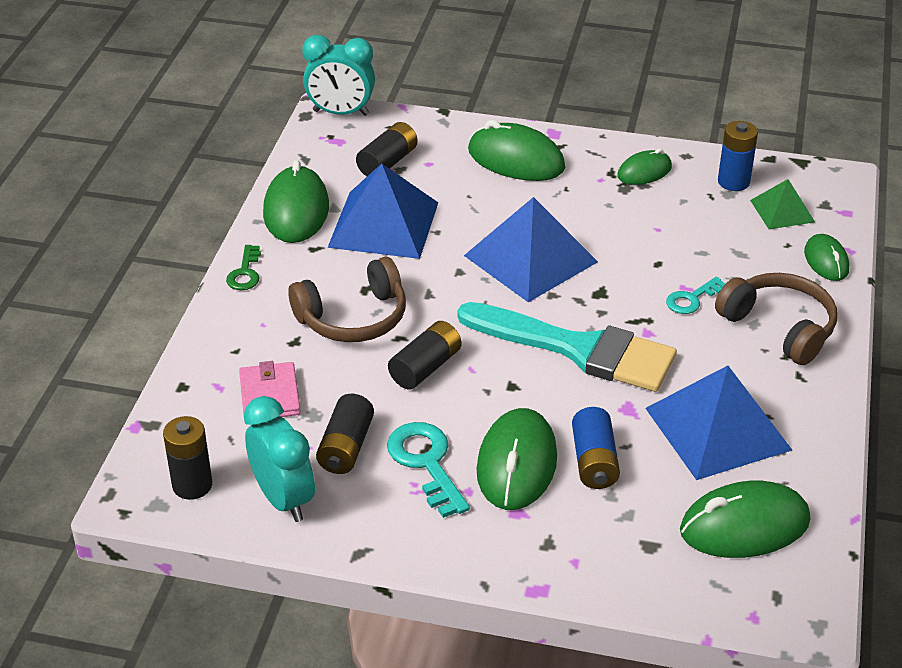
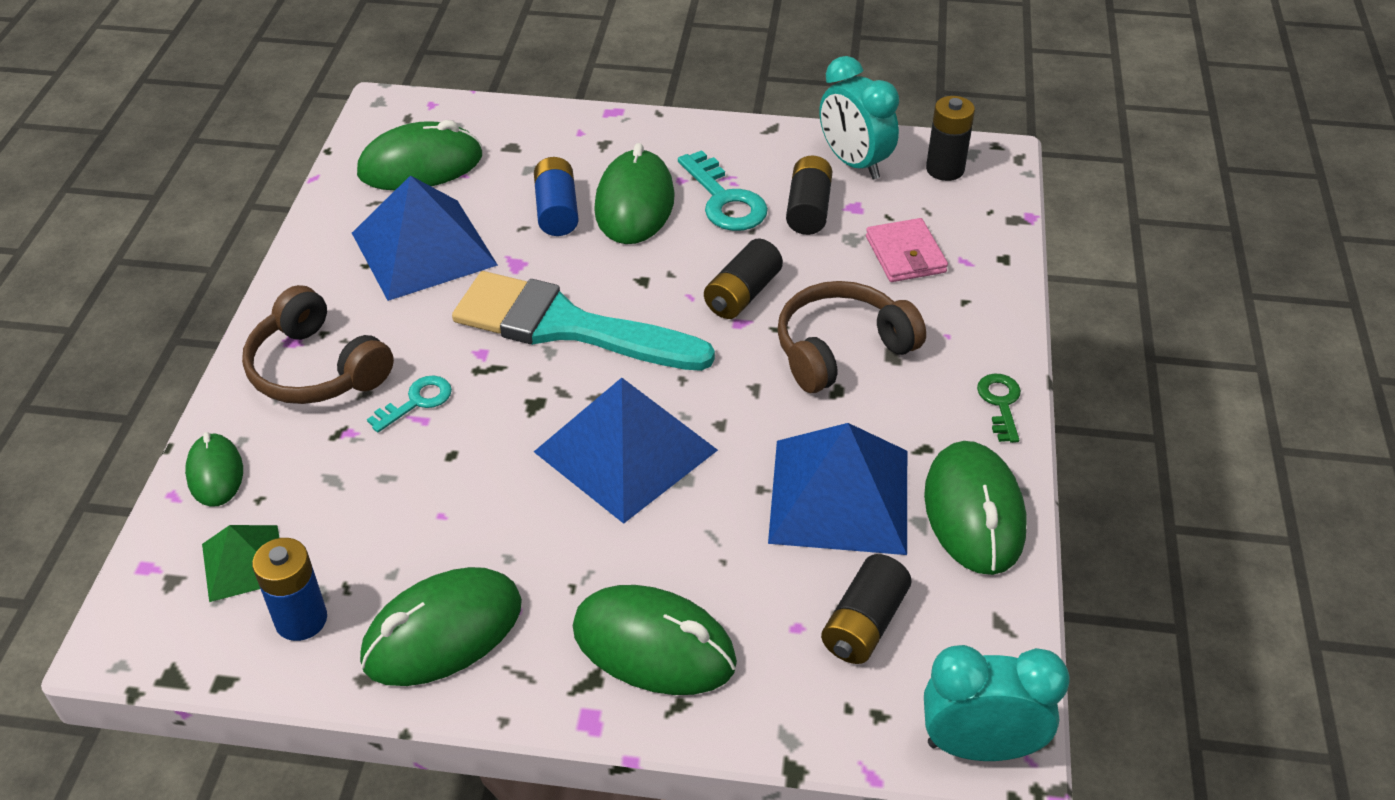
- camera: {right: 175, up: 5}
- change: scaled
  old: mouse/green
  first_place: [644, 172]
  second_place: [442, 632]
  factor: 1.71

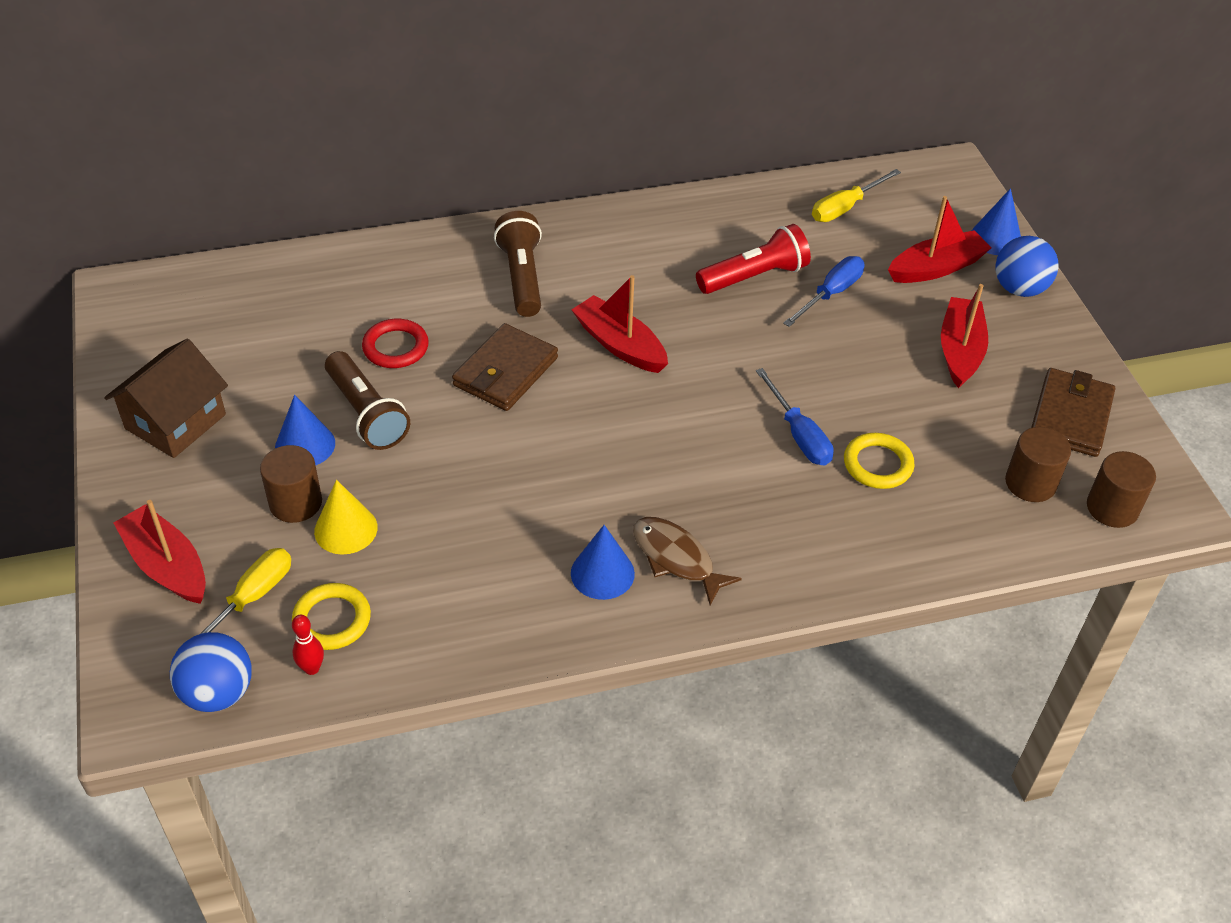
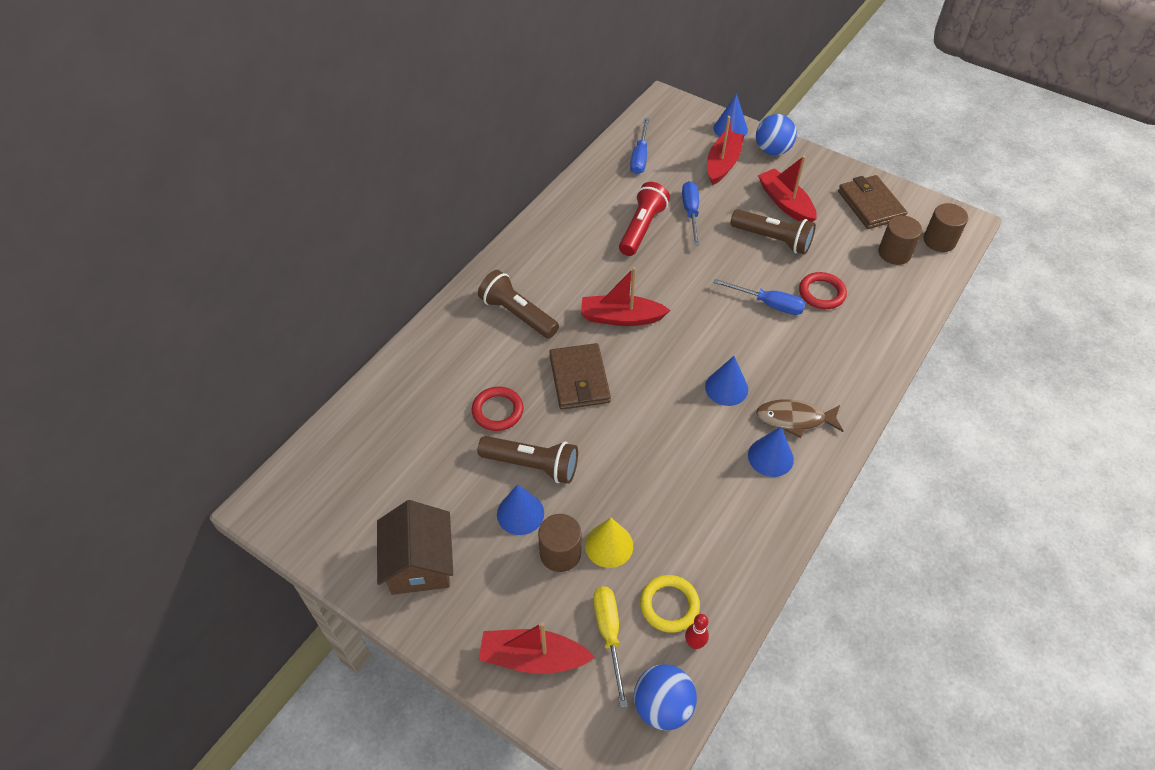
- camera: {right: -40, up: 5}
- change: new
  new: cone/blue
  second_place: [726, 388]
- change: new
  new: flashlight/brown
  second_place: [773, 239]
- change: repainted
  old: screwdriver/yellow
  new: screwdriver/blue
  first_place: [845, 207]
  second_place: [640, 157]
- change: repainted
  old: ring/yellow
  new: ring/red
  first_place: [877, 464]
  second_place: [821, 293]

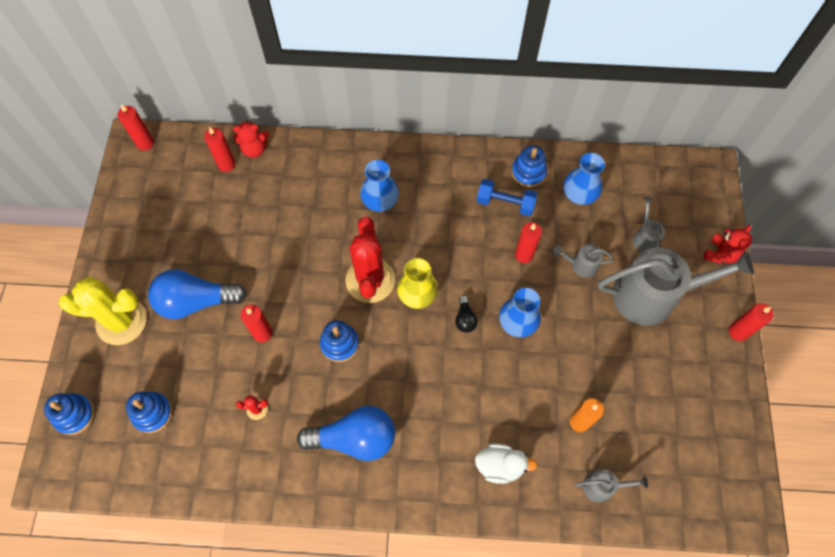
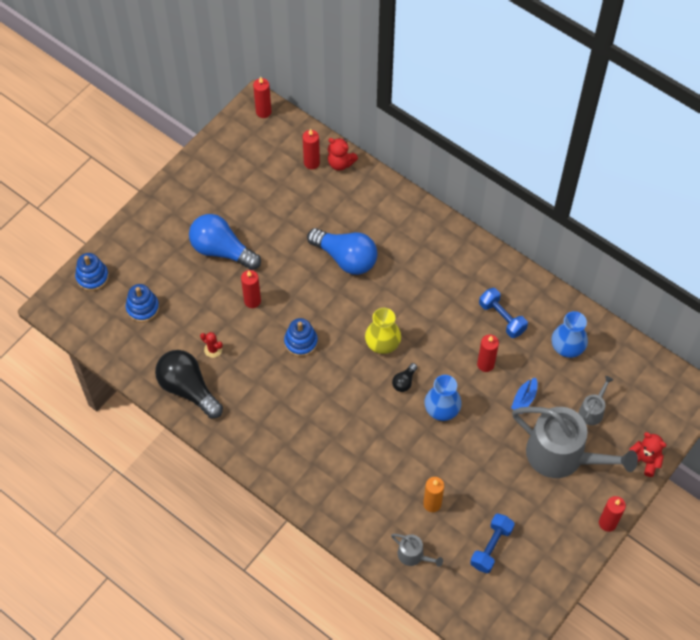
- camera: {right: 35, up: -5}
- change: gone
  old: cactus/yellow
  first_place: [121, 321]
- change: gone
  old: cactus/red
  first_place: [370, 280]
- change: gone
  old: vase/blue
  first_place: [380, 200]
- change: gone
  old: duck/white
  first_place: [500, 466]
- change: gone
  old: stacking toy/blue
  first_place: [528, 172]
- change: new
  new: light bulb/black
  second_place: [188, 389]
- change: new
  new: dumbbell/blue
  second_place: [491, 547]
- change: shifted
  old: light bulb/blue
  first_place: [355, 438]
  second_place: [346, 258]
- change: swapped
  old: watering can/grey
  new: boat/blue
  first_place: [581, 265]
  second_place: [524, 399]
- change: rotated
  old: teddy bear/red
  first_place: [720, 254]
  second_place: [644, 460]
  degrees: -120

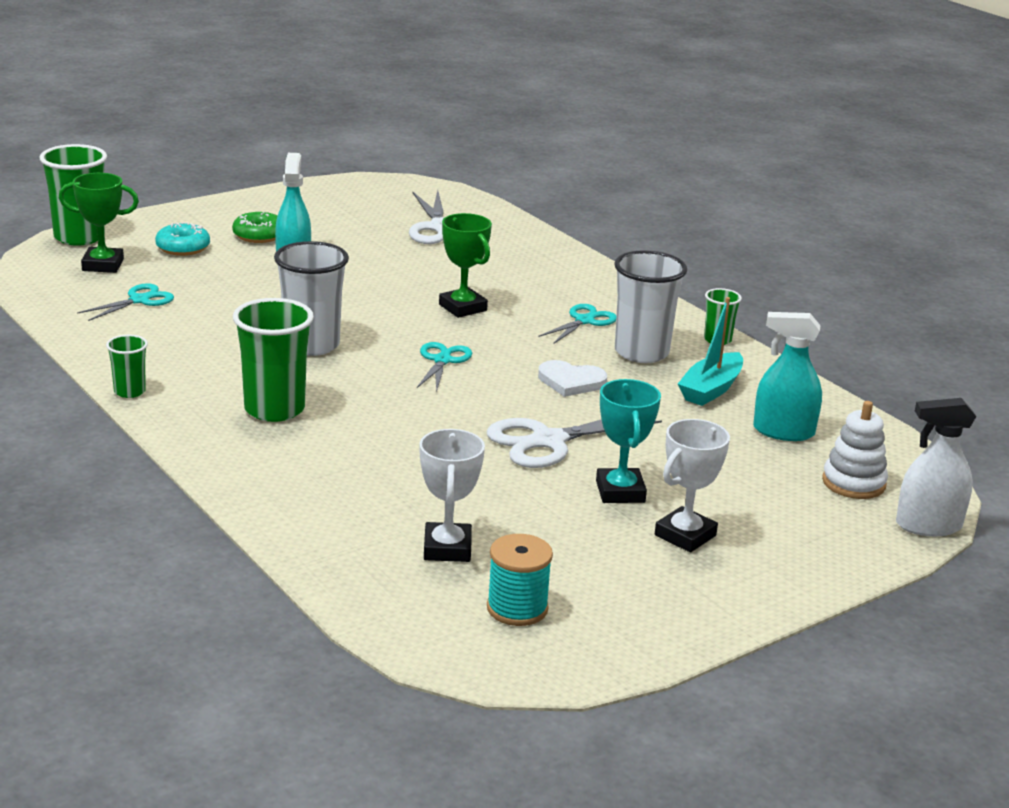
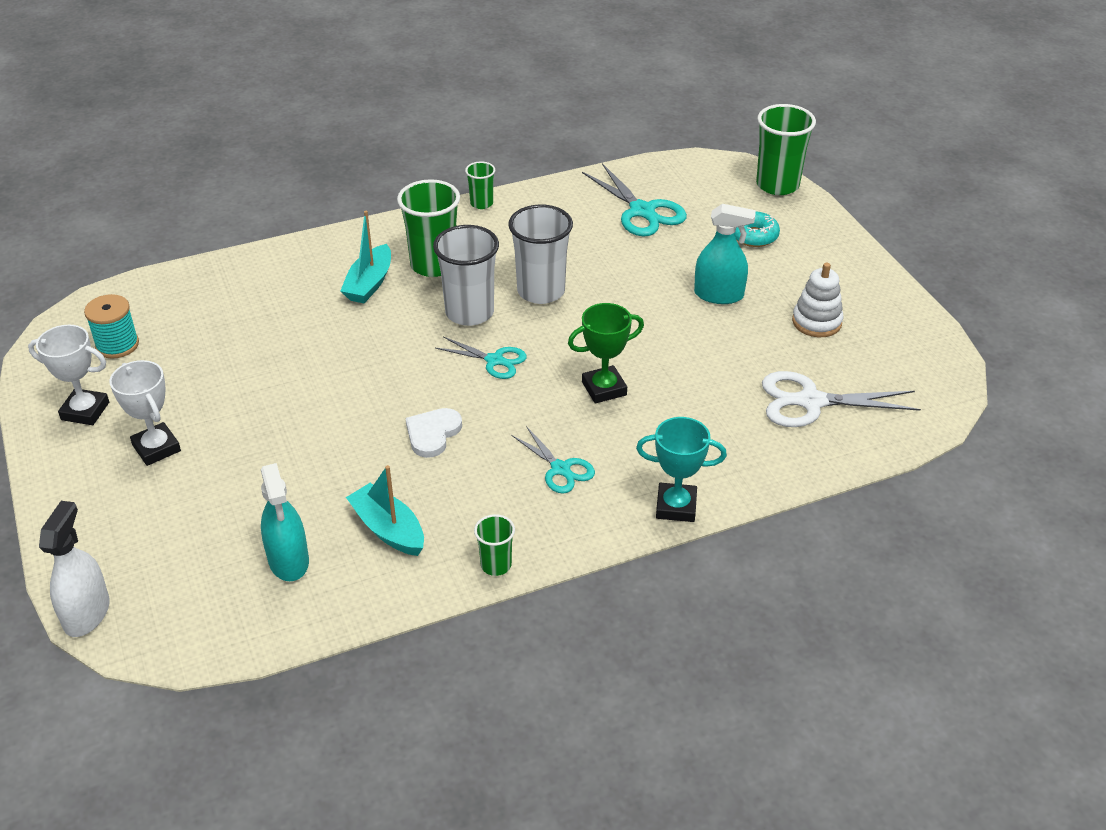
- camera: {right: 105, up: 15}
- change: gone
  old: trophy/green
  first_place: [103, 265]
- change: gone
  old: donut/green
  first_place: [259, 235]
- change: gone
  old: scissors/white
  first_place: [549, 441]
- change: new
  new: boat/turquoise
  second_place: [369, 284]
- change: shifted
  old: trophy/white
  first_place: [447, 548]
  second_place: [85, 411]
- change: shifted
  old: trophy/turquoise
  first_place: [620, 492]
  second_place: [676, 506]
- change: shifted
  old: cup/white
  first_place: [641, 352]
  second_place: [469, 312]
- change: shifted
  old: stacking toy/white
  first_place: [853, 483]
  second_place: [816, 322]
- change: rotated
  old: spray bottle/turquoise
  first_place: [783, 431]
  second_place: [288, 561]
  degrees: 135
- change: scaled
  old: scissors/turquoise
  first_place: [139, 300]
  second_place: [642, 211]
  factor: 1.62

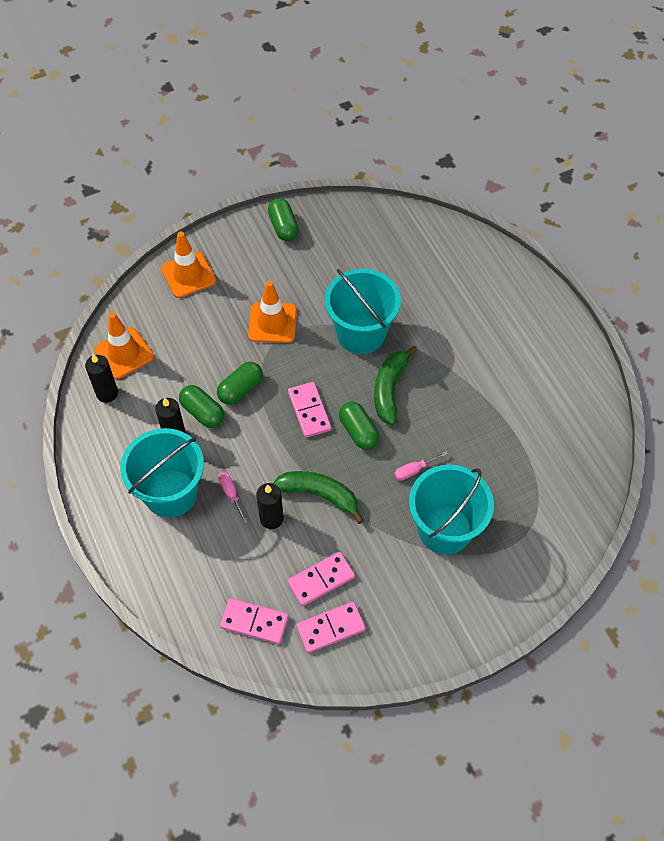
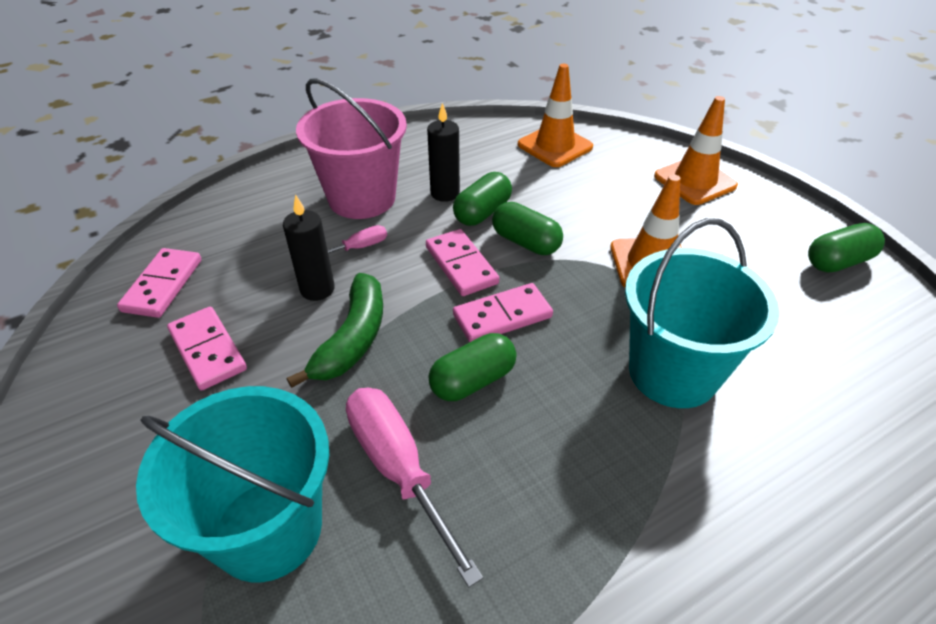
- camera: {right: 85, up: -15}
- change: gone
  old: candle/black
  first_place: [107, 393]
- change: gone
  old: banana/green
  first_place: [389, 389]
- change: shifted
  old: domino/pink
  first_place: [330, 628]
  second_place: [461, 265]
- change: repainted
  old: bucket/turquoise
  new: bucket/pink
  first_place: [171, 493]
  second_place: [362, 198]
- change: scaled
  old: screwdriver/pink
  first_place: [414, 470]
  second_place: [399, 470]
  factor: 2.03

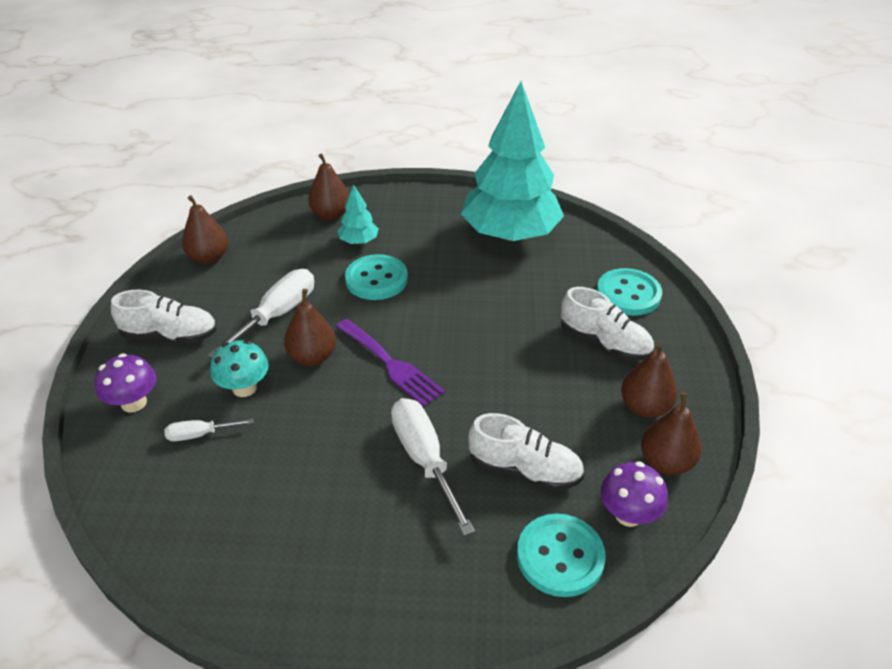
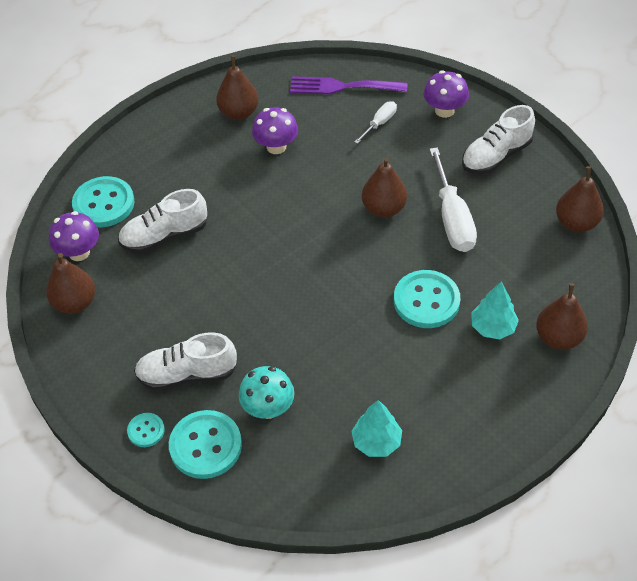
- camera: {right: 140, up: 10}
- change: gone
  old: screwdriver/white
  first_place: [425, 460]
- change: new
  new: button/turquoise
  second_place: [146, 431]
- change: new
  new: mushroom/purple
  second_place: [276, 147]
- change: shifted
  old: mushroom/turquoise
  first_place: [244, 388]
  second_place: [268, 408]
- change: shifted
  old: fork/purple
  first_place: [391, 364]
  second_place: [342, 87]
- change: shifted
  old: pear/brown
  first_place: [645, 407]
  second_place: [239, 112]
- change: scaled
  old: tree/turquoise
  first_place: [510, 234]
  second_place: [376, 442]
  factor: 0.41

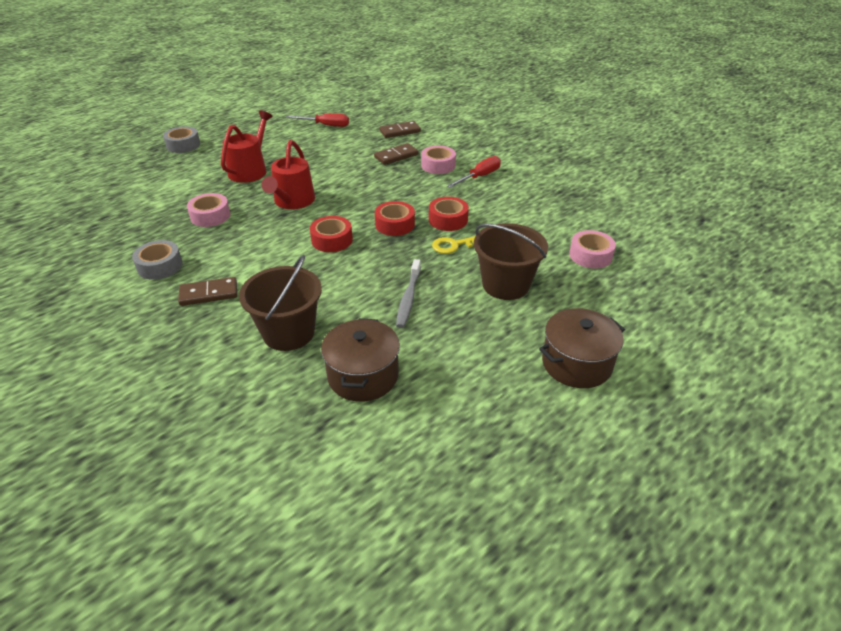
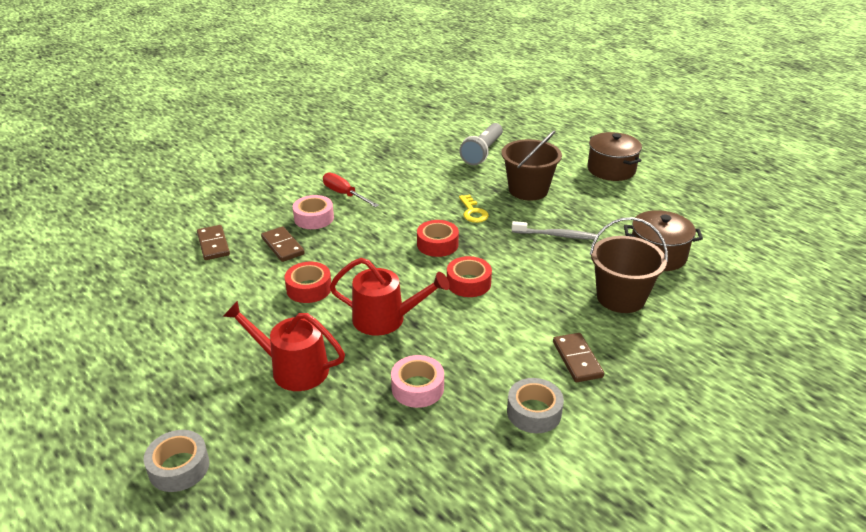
- camera: {right: -90, up: -5}
- change: gone
  old: screwdriver/red
  first_place: [325, 125]
- change: shifted
  old: tape/red
  first_place: [448, 220]
  second_place: [309, 288]
- change: swapped
  old: tape/pink
  new: flashlight/grey
  first_place: [590, 255]
  second_place: [482, 152]

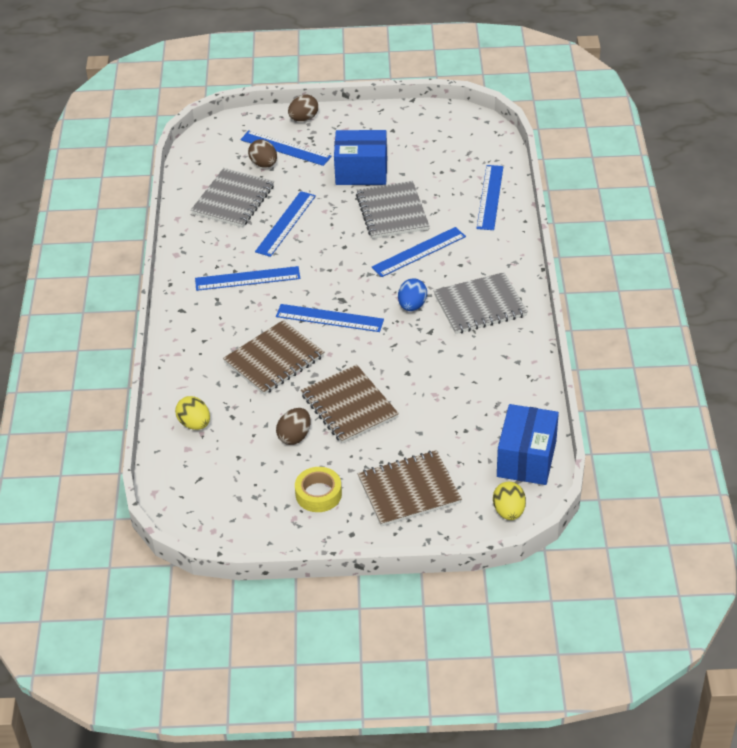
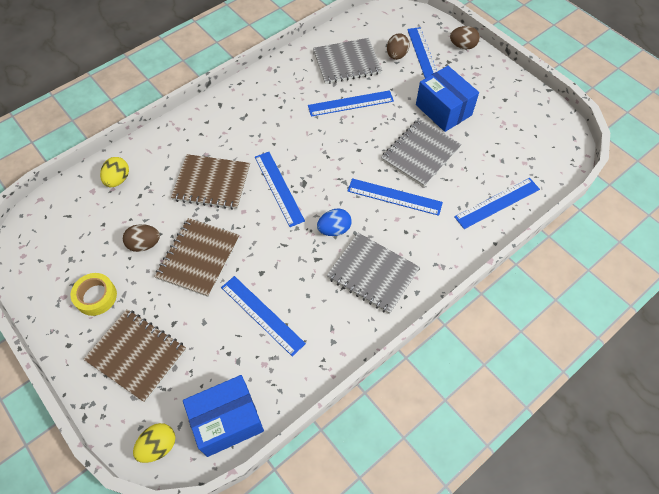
- camera: {right: 50, up: 15}
- change: shifted
  old: ruler/blue
  first_place: [247, 279]
  second_place: [262, 315]

